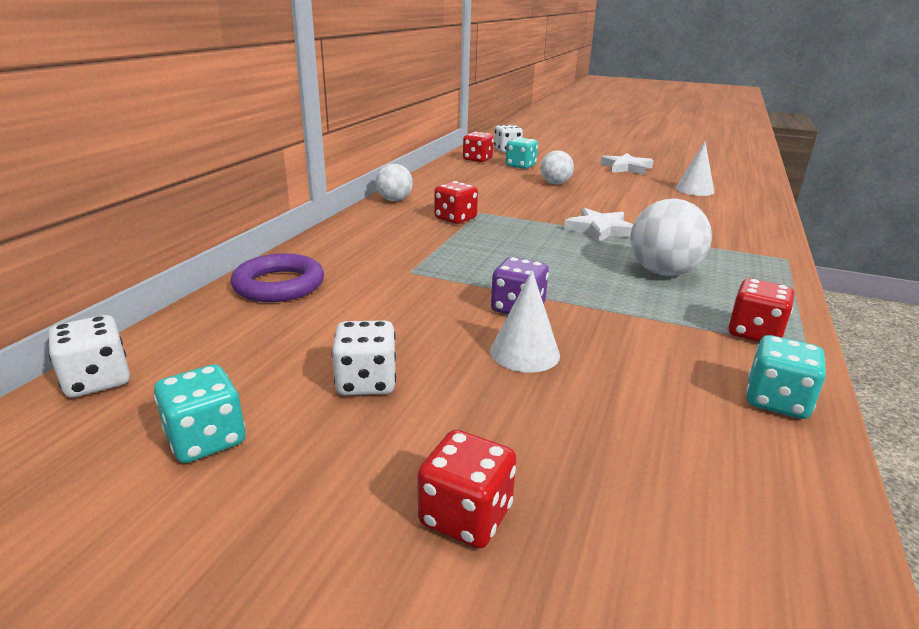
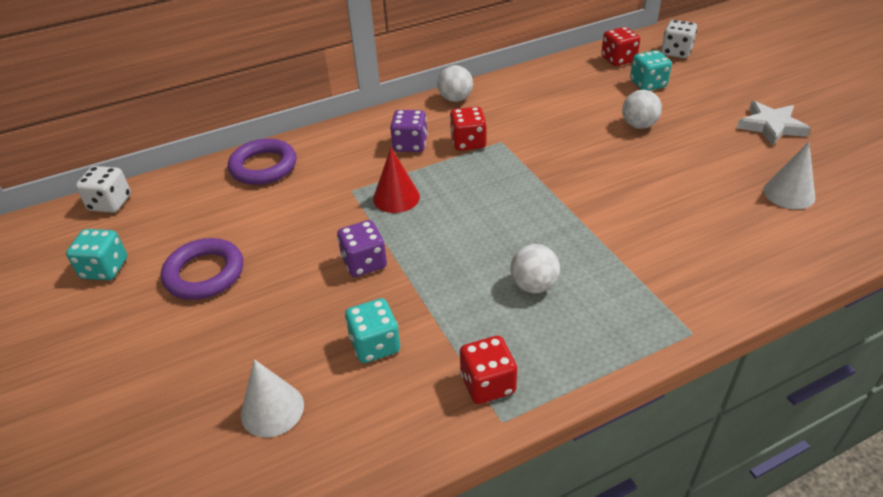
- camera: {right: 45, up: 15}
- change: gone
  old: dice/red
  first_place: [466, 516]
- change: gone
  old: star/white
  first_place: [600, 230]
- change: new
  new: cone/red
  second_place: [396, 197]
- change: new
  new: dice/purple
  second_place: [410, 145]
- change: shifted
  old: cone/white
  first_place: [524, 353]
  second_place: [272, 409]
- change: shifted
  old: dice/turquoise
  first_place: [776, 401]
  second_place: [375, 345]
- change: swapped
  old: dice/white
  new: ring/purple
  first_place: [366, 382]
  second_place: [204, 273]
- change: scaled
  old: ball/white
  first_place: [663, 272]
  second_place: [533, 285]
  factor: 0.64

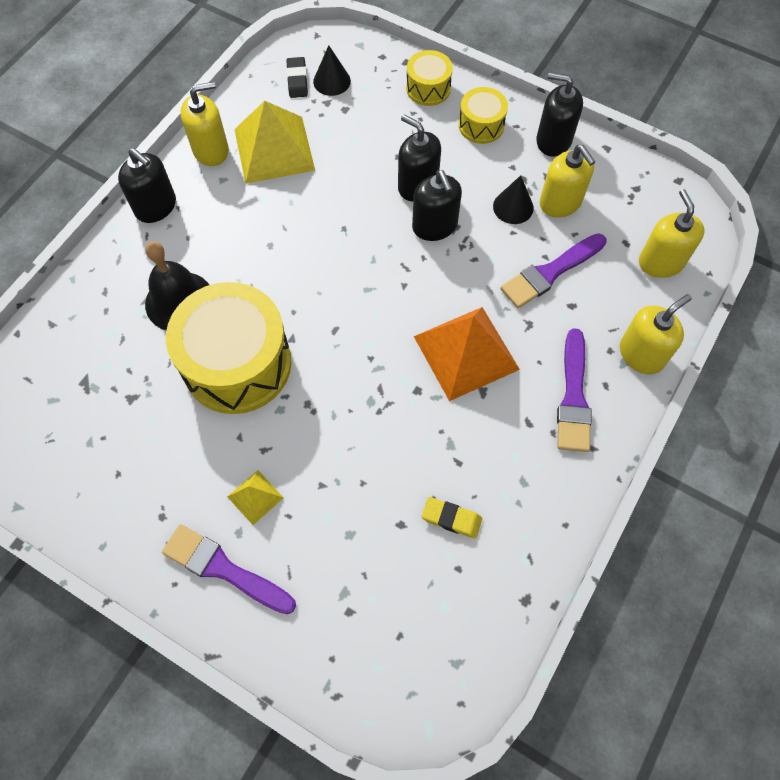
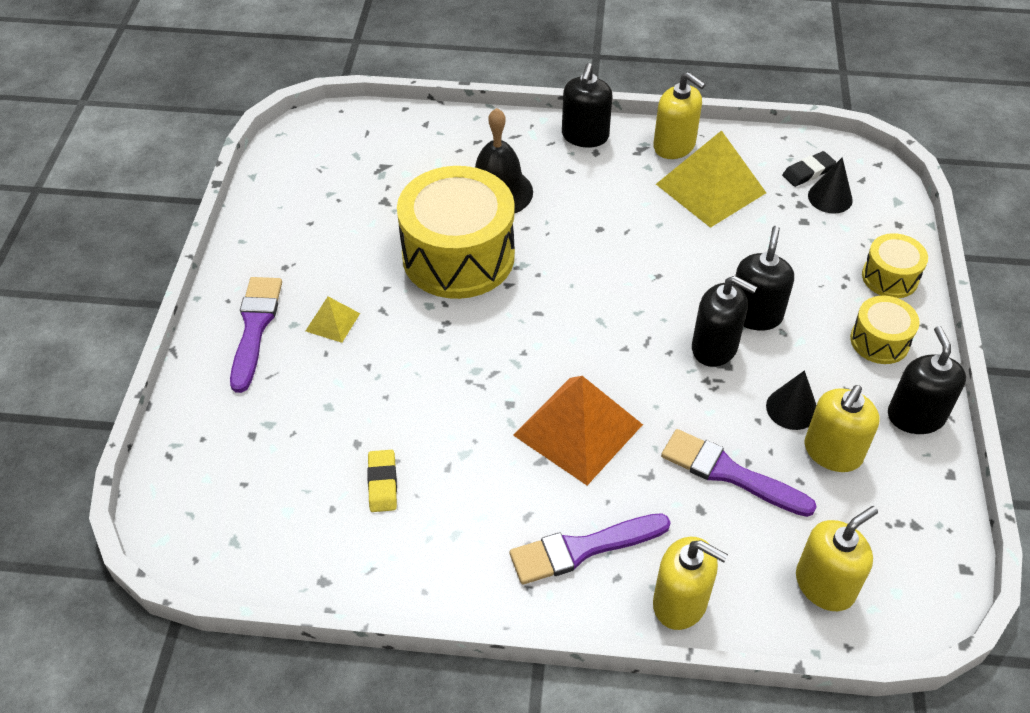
- camera: {right: 65, up: -15}
- change: rotated
  old: soap dispenser/black
  first_place: [434, 226]
  second_place: [714, 347]
  degrees: -105

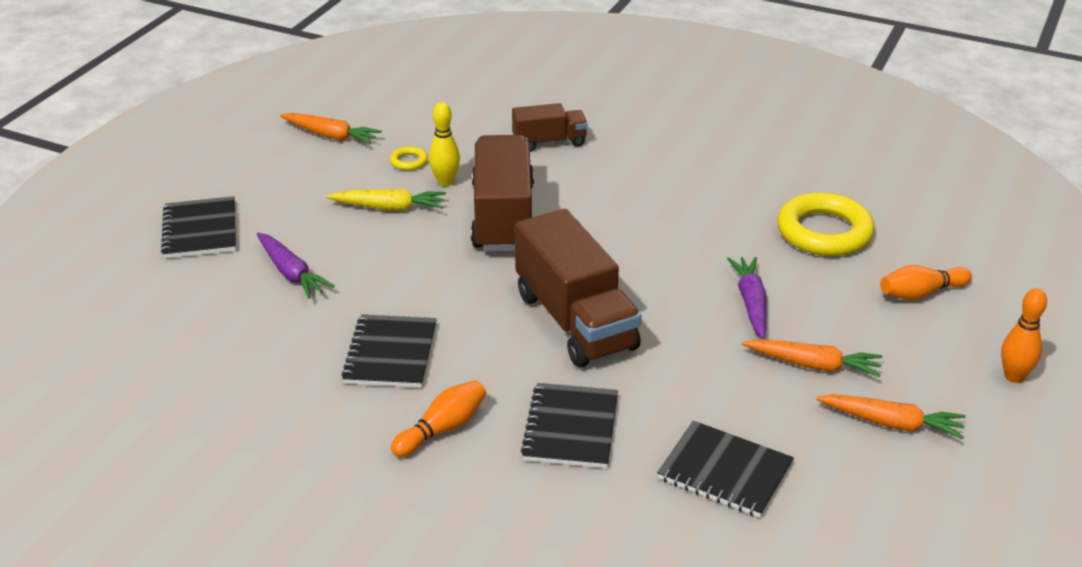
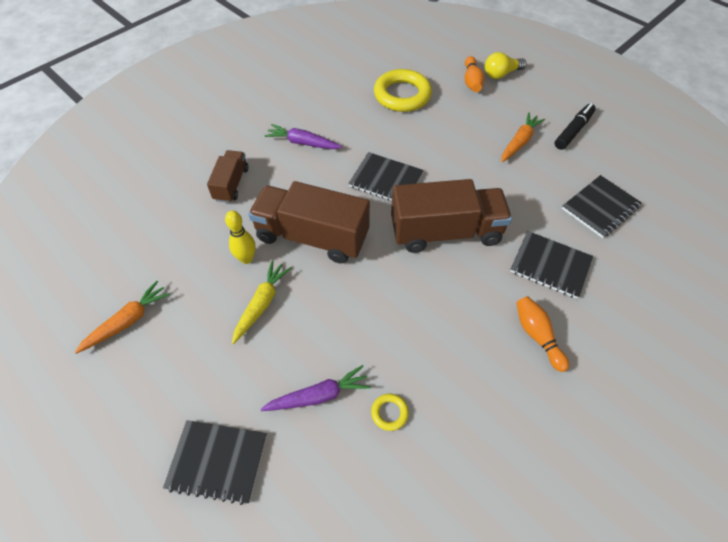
- camera: {right: -70, up: 20}
- change: gone
  old: bowling pin/orange
  first_place: [1014, 376]
- change: new
  new: light bulb/yellow
  second_place: [501, 74]
- change: shifted
  old: notebook/black
  first_place: [391, 354]
  second_place: [386, 180]
- change: shifted
  old: ring/yellow
  first_place: [409, 161]
  second_place: [389, 413]
- change: shifted
  old: carrot/purple
  first_place: [751, 303]
  second_place: [303, 143]
- change: swapped
  old: carrot/orange
  new: marker/black
  first_place: [891, 423]
  second_place: [573, 131]

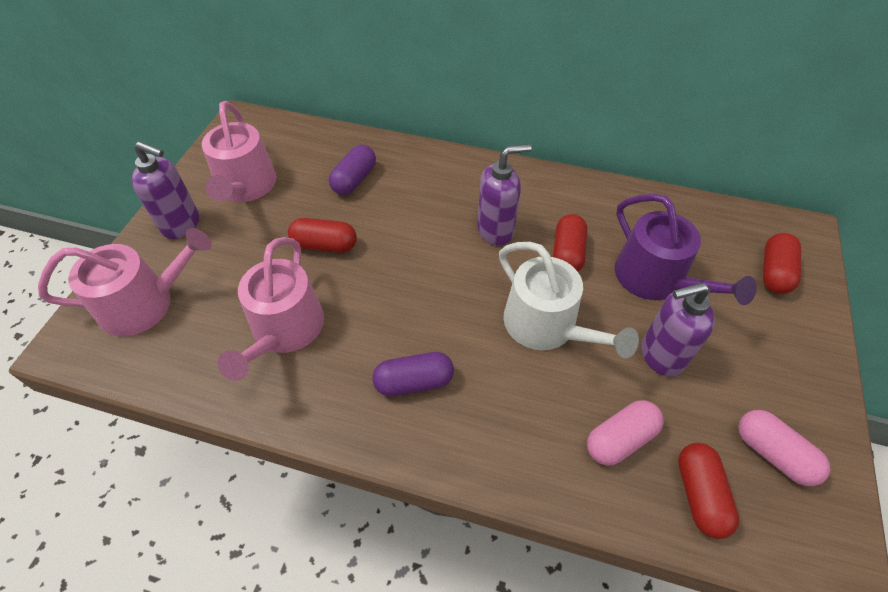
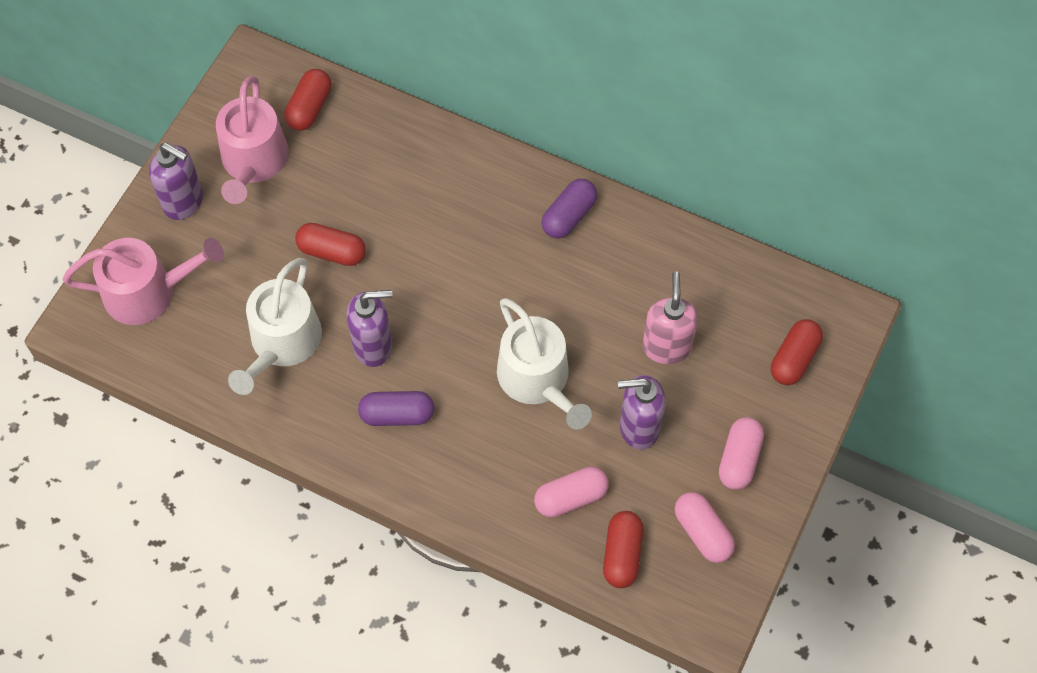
- camera: {right: 10, up: 10}
- change: new
  new: capsule/pink
  second_place: [739, 459]
- change: shifted
  old: capsule/purple
  first_place: [354, 180]
  second_place: [569, 216]
- change: shifted
  old: soap dispenser/purple
  first_place: [496, 230]
  second_place: [373, 346]
- change: shifted
  old: capsule/red
  first_place: [567, 253]
  second_place: [309, 108]
- change: swapped
  old: watering can/purple
  new: soap dispenser/pink
  first_place: [656, 279]
  second_place: [666, 347]
- change: repainted
  old: watering can/pink
  new: watering can/white
  first_place: [284, 330]
  second_place: [282, 343]

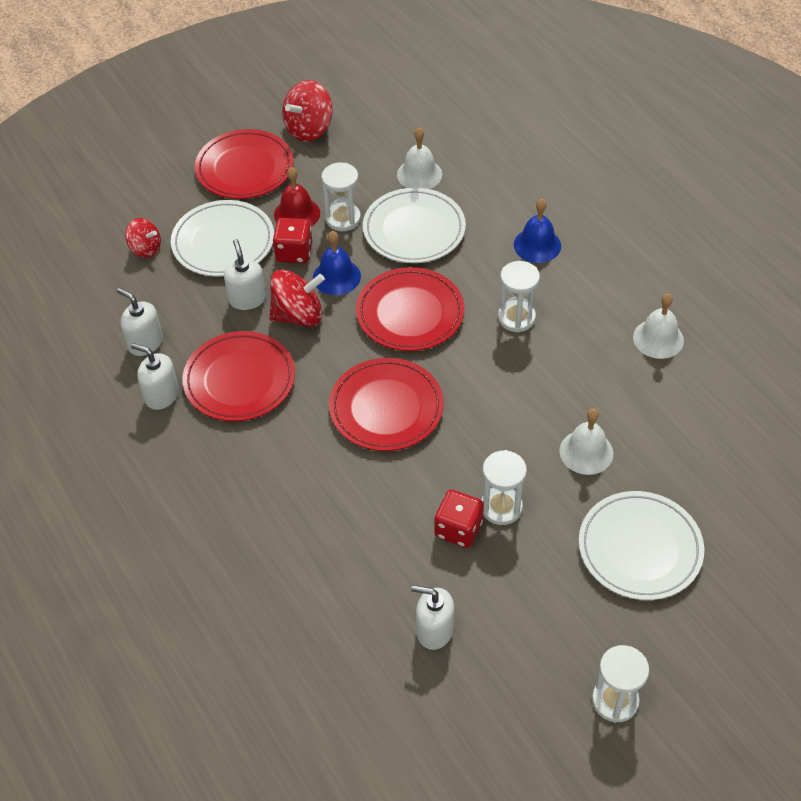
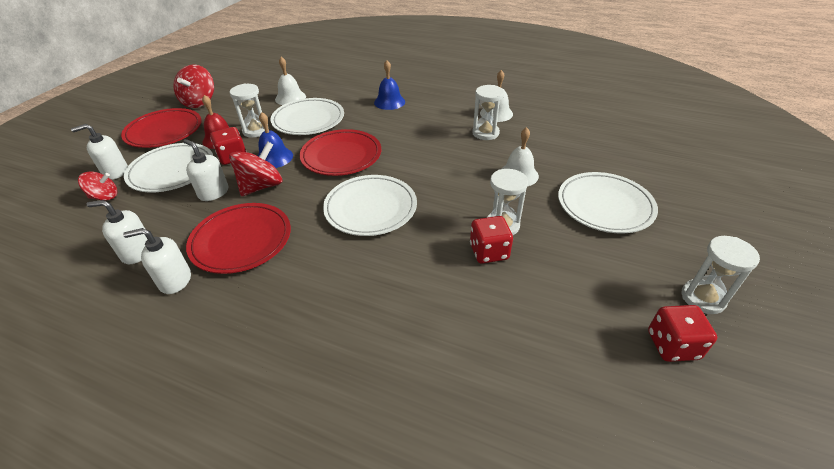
- camera: {right: -35, up: -10}
- change: new
  new: dice/red
  second_place: [672, 345]
- change: shifted
  old: soap dispenser/white
  first_place: [434, 630]
  second_place: [115, 172]
- change: shifted
  old: hourglass/white
  first_place: [516, 318]
  second_place: [485, 133]
- change: repainted
  old: plate/red
  new: plate/white
  first_place: [386, 408]
  second_place: [370, 208]

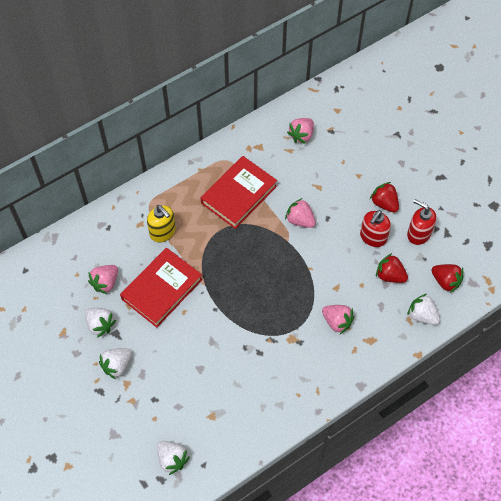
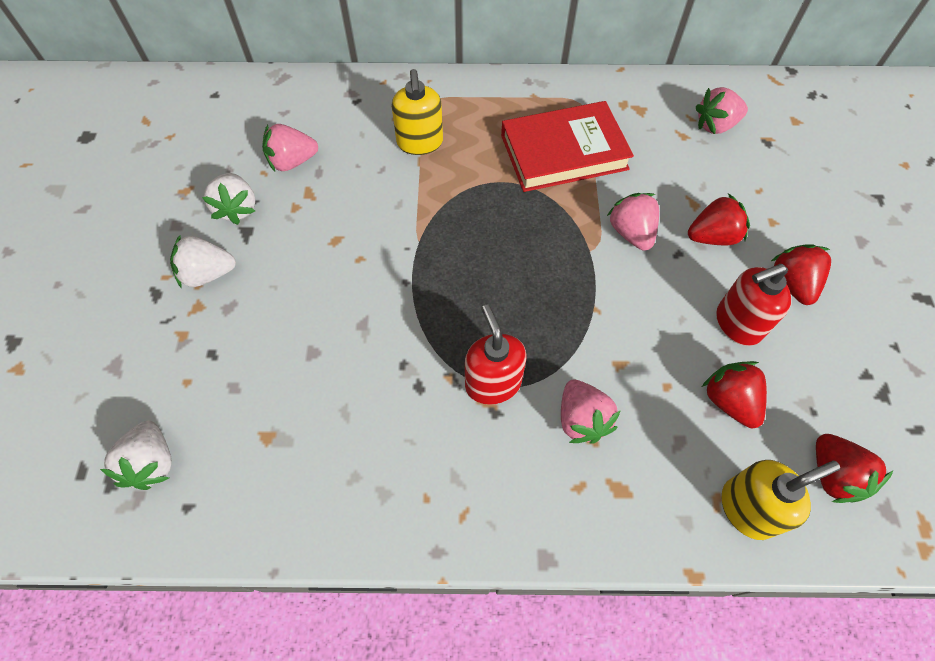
- camera: {right: 35, up: 0}
- change: gone
  old: book/red
  first_place: [162, 289]
- change: new
  new: strawberry/red
  second_place: [712, 237]
- change: shifted
  old: soap dispenser/red
  first_place: [418, 234]
  second_place: [493, 383]
- change: swapped
  old: strawberry/white
  new: soap dispenser/yellow
  first_place: [422, 315]
  second_place: [748, 508]

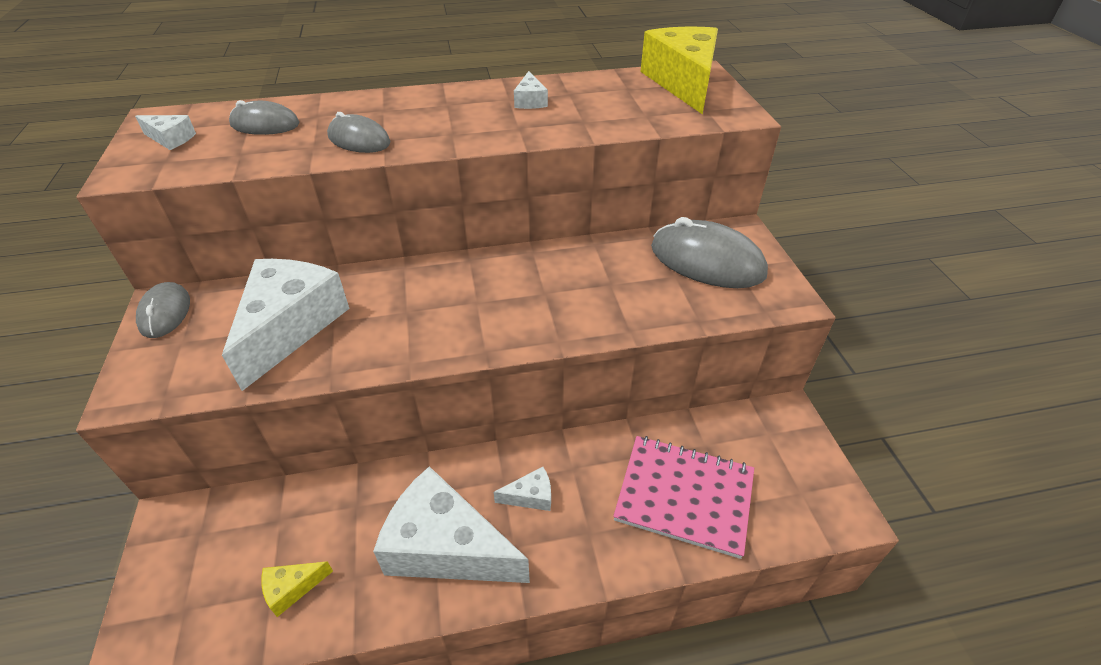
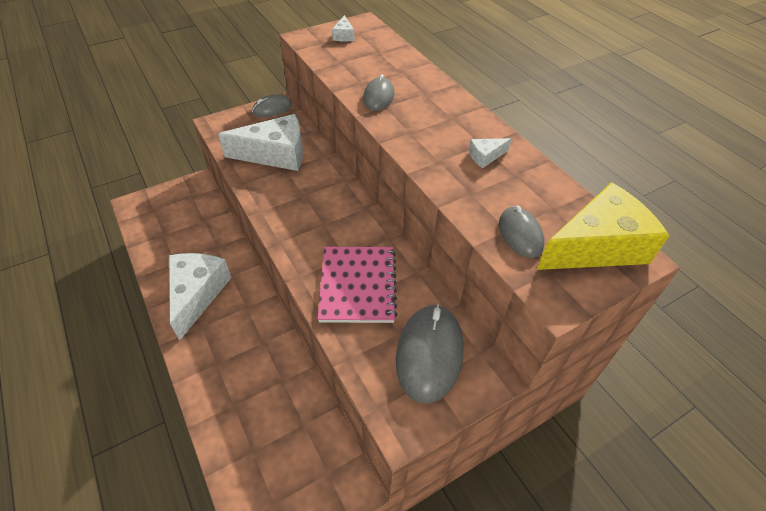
- camera: {right: 70, up: 5}
- change: gone
  old: cheese/yellow
  first_place: [292, 588]
- change: gone
  old: cheese/white
  first_place: [530, 496]
- change: shifted
  old: mouse/grey
  first_place: [265, 124]
  second_place: [520, 234]
- change: shifted
  old: notebook/pink
  first_place: [684, 496]
  second_place: [358, 285]

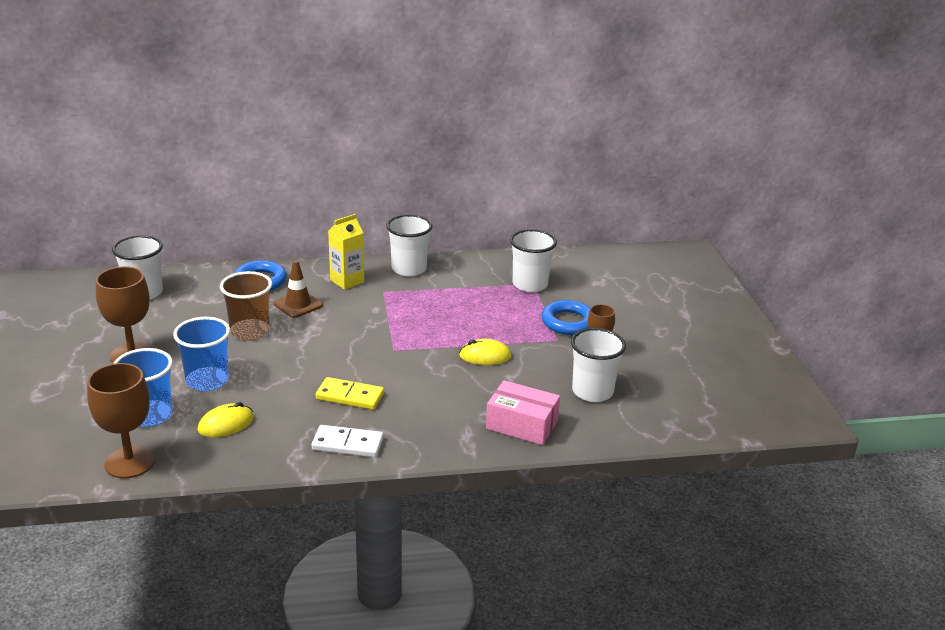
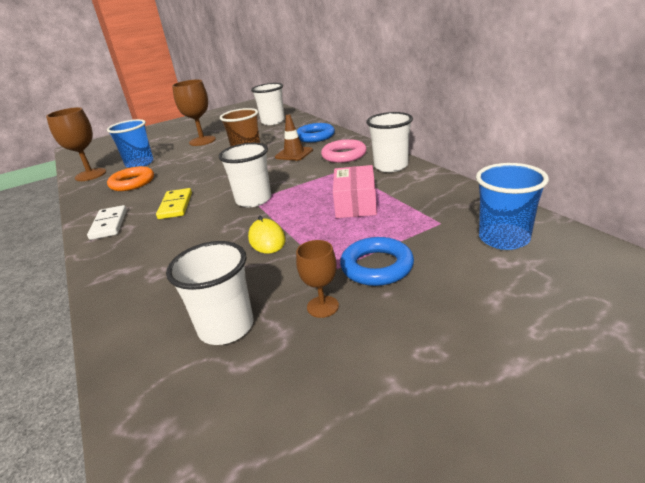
- camera: {right: 75, up: 0}
- change: shifted
  old: cup/blue
  first_place: [207, 381]
  second_place: [504, 238]
- change: shifted
  old: box/pink
  first_place: [522, 425]
  second_place: [355, 203]
- change: shifted
  old: cup/white
  first_place: [530, 284]
  second_place: [253, 200]
- change: swapped
  old: mouse/yellow
  new: ring/orange
  first_place: [226, 424]
  second_place: [132, 183]
- change: swapped
  old: carton/yellow
  new: ring/pink
  first_place: [347, 281]
  second_place: [344, 155]

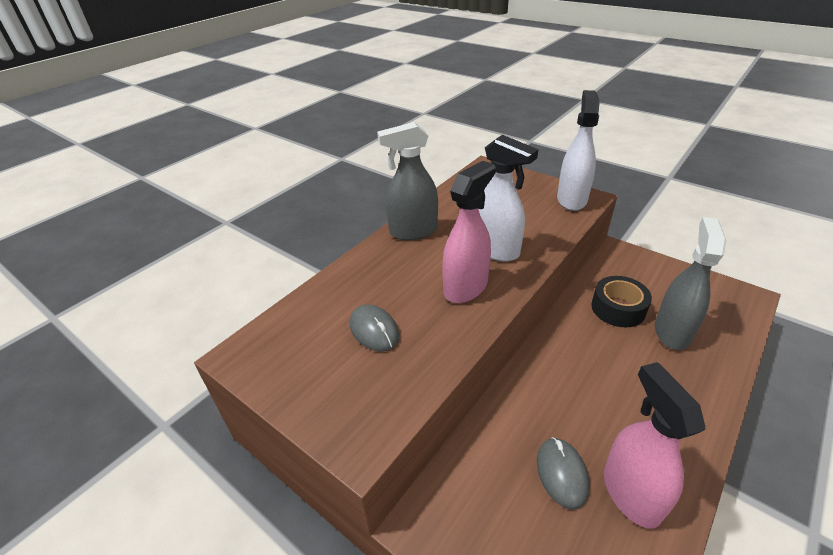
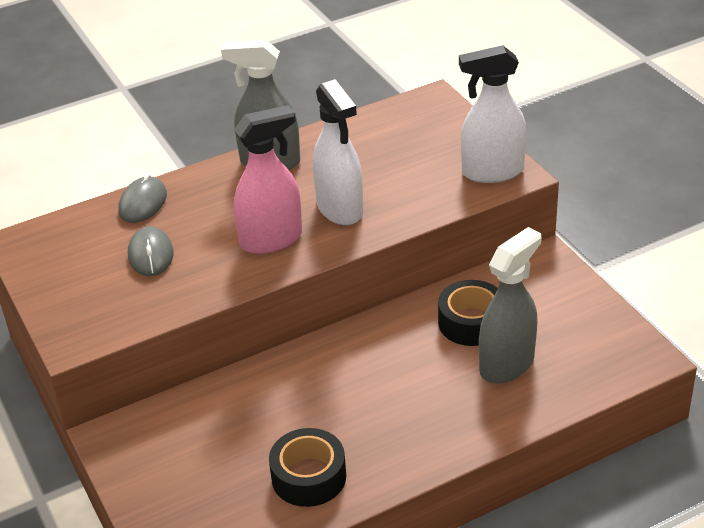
- camera: {right: 25, up: 0}
- change: shifted
  old: mouse/grey
  first_place: [562, 473]
  second_place: [143, 203]
- change: swapped
  old: spray bottle/pink
  new: tape/black
  first_place: [630, 493]
  second_place: [309, 477]
- change: rotated
  old: spray bottle/white
  first_place: [571, 199]
  second_place: [492, 172]
  degrees: -135

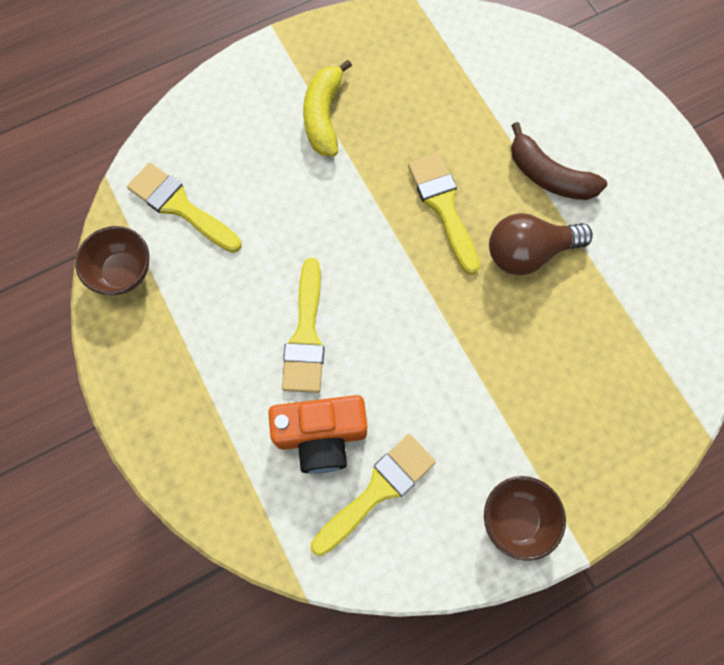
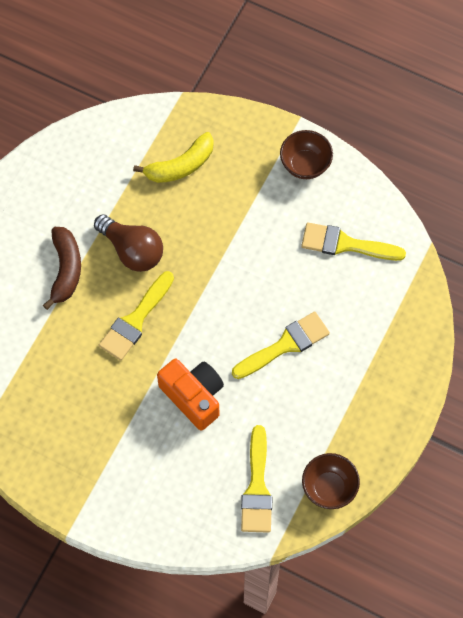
- camera: {right: -125, up: -5}
- change: shifted
  old: camera/orange
  first_place: [321, 436]
  second_place: [193, 396]
- change: shifted
  old: banana/yellow
  first_place: [323, 116]
  second_place: [181, 166]

